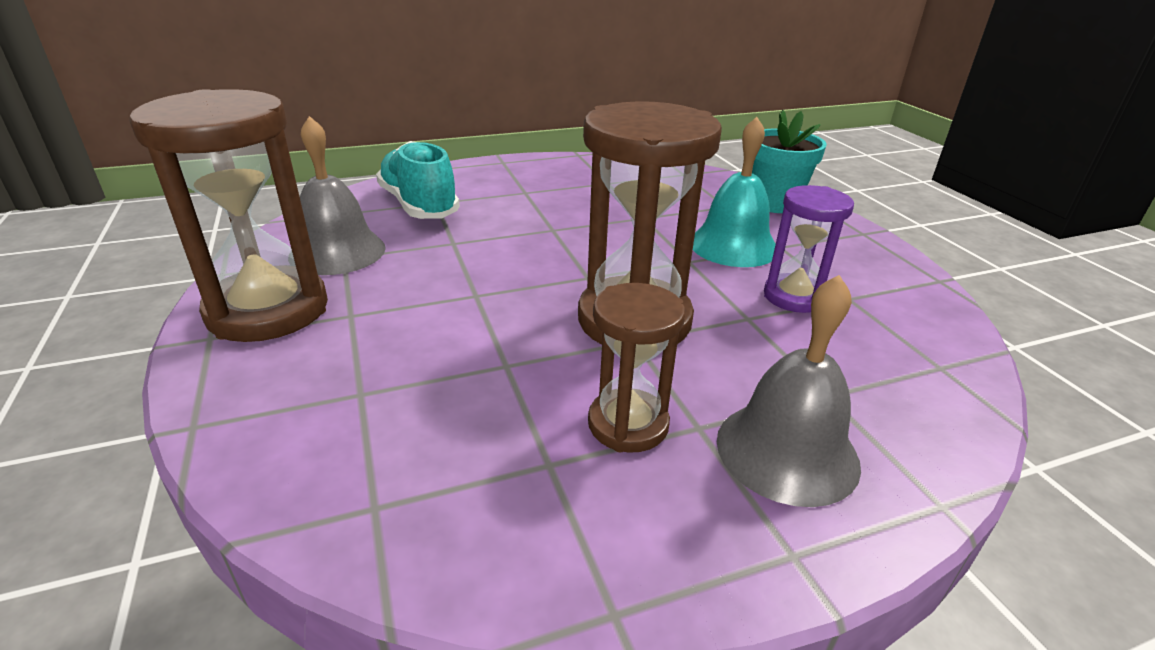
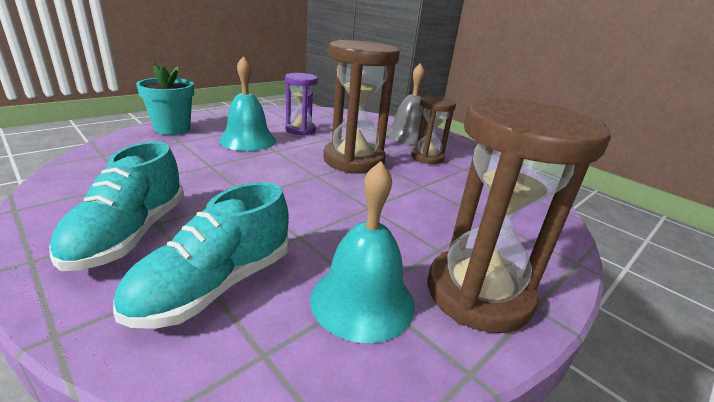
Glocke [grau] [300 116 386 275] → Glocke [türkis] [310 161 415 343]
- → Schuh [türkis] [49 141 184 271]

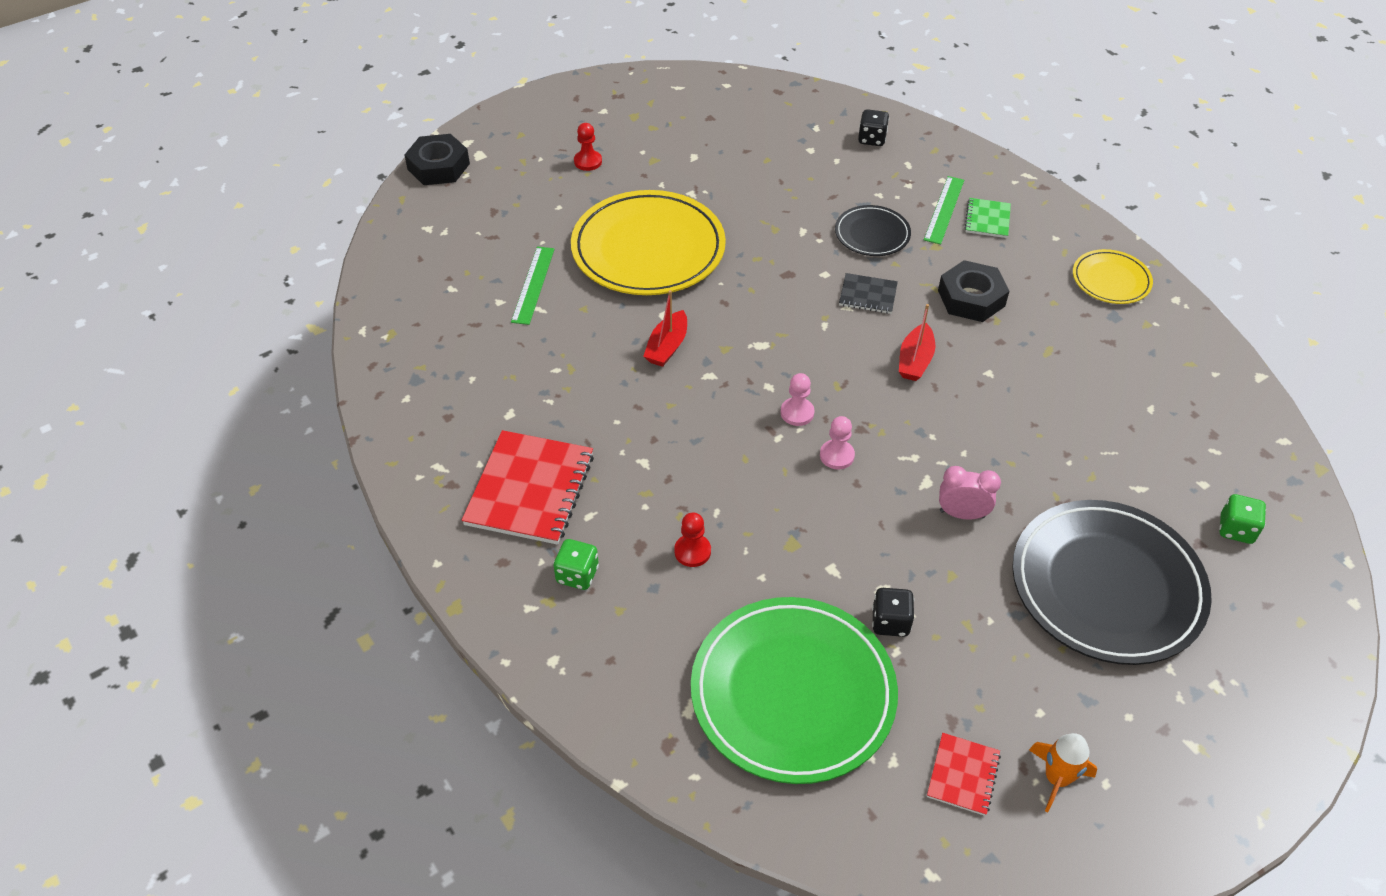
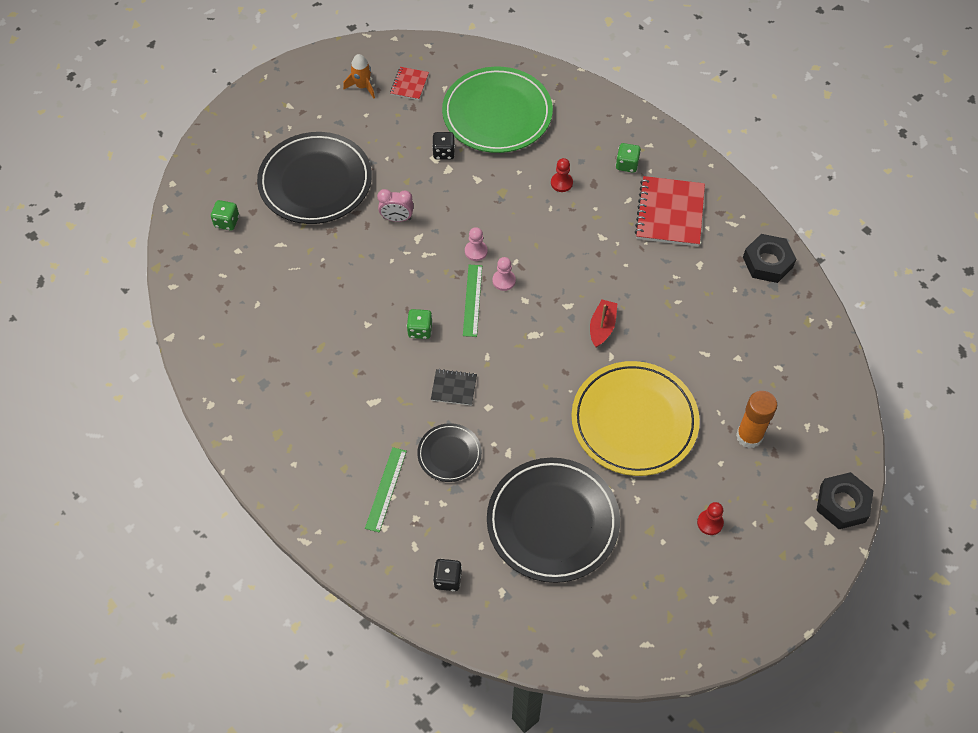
Lineal [grün] [511 246 555 325] → Lineal [grün] [463 265 482 337], moved
Boot [rot] [899 304 935 381] → Spielwürfel [grün] [407 309 433 339]
Sechskantmutter [schwarz] [938 260 1009 322] → Sechskantmutter [schwarz] [743 234 796 283], moved
Notizbuch [grün] [964 198 1011 238] → -
Teller [gelb] [1073 249 1153 304] → -
- → Teller [schwarz] [487 458 620 583]
- → Klebestift [orange] [736 391 777 448]

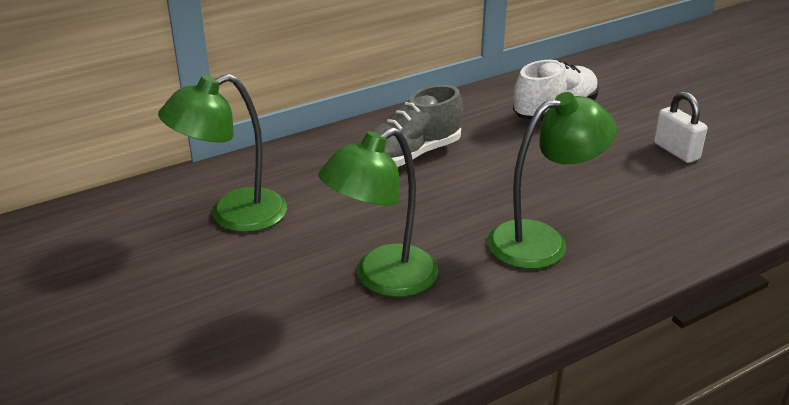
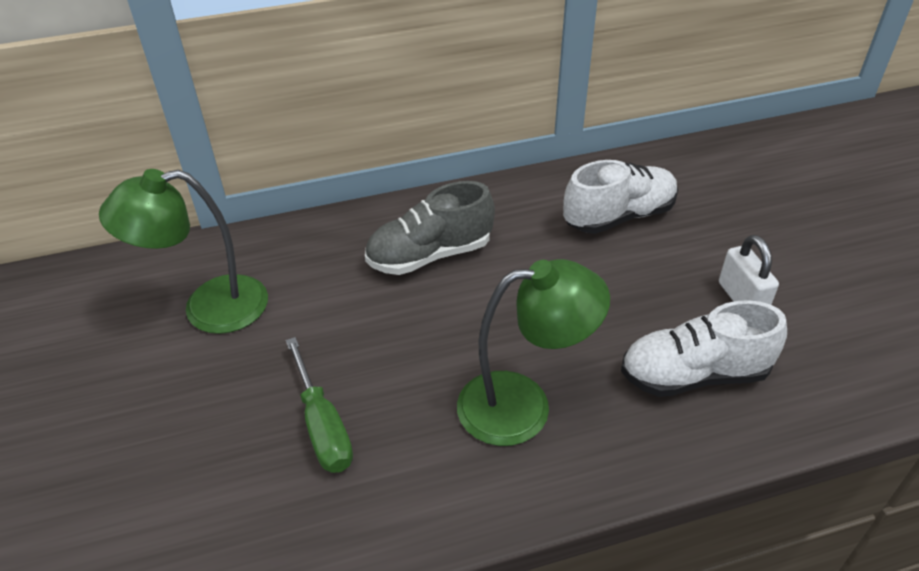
Lampe [grün] [318 127 438 297] → Schraubenzieher [grün] [286 337 353 473]
- → Schuh [weiß] [621 300 787 397]

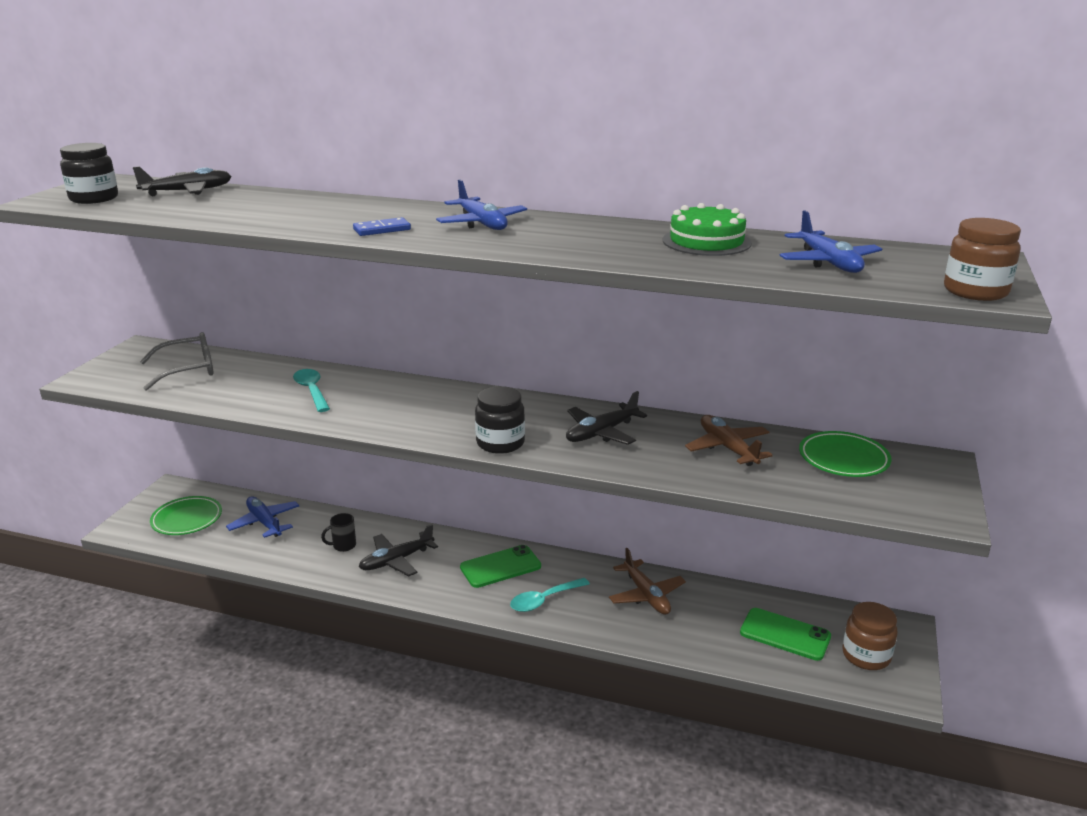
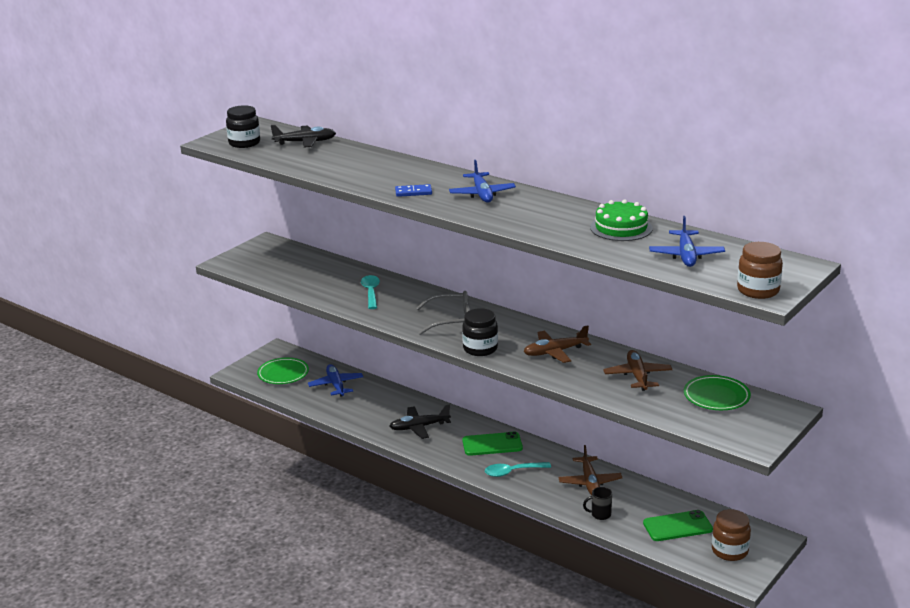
Brille [grau] [140 332 214 391] → Brille [grau] [416 291 470 335], moved
Tasse [schwarz] [321 513 356 552] → Tasse [schwarz] [583 487 612 520], moved
Flugzeug [schwarz] [566 391 647 445] → Flugzeug [braun] [523 325 591 363]
Handy [grün] [740 608 831 661] → Handy [grün] [643 510 713 541], 60 degrees counterclockwise

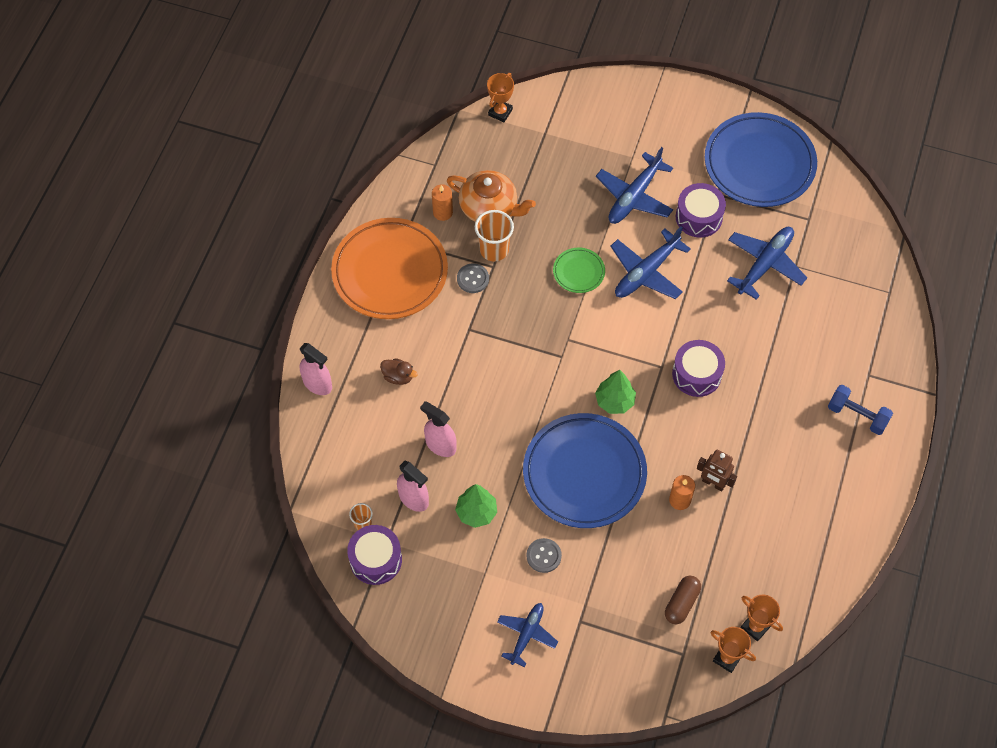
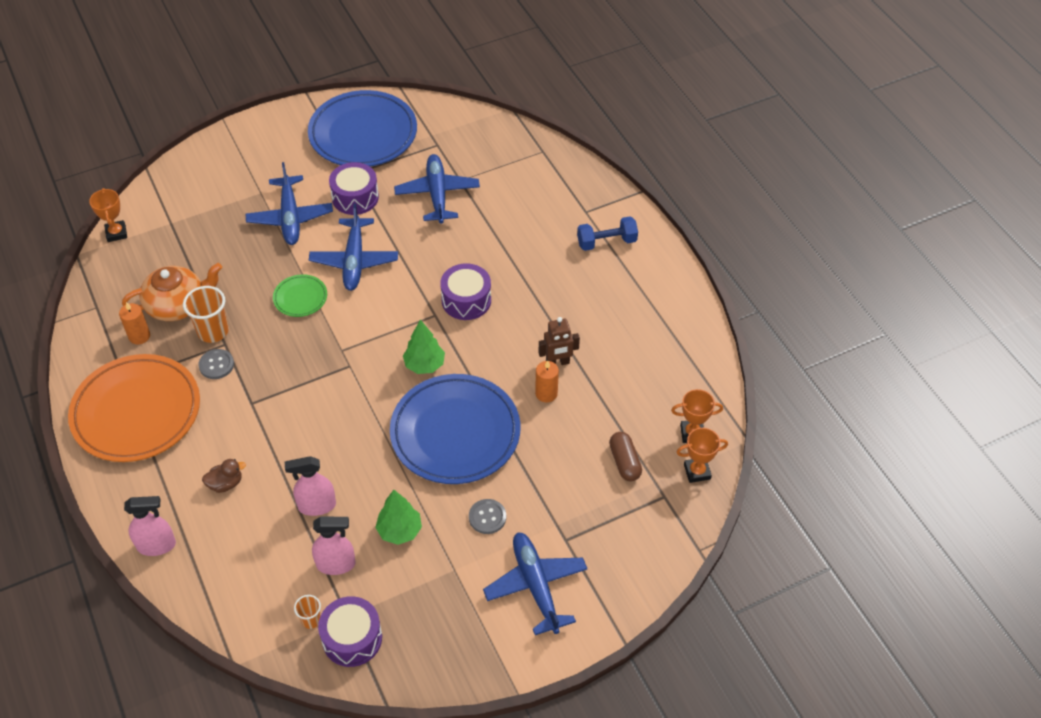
Flugzeug [blau] [497 603 558 667] → Flugzeug [blau] [483 532 588 635], x1.53

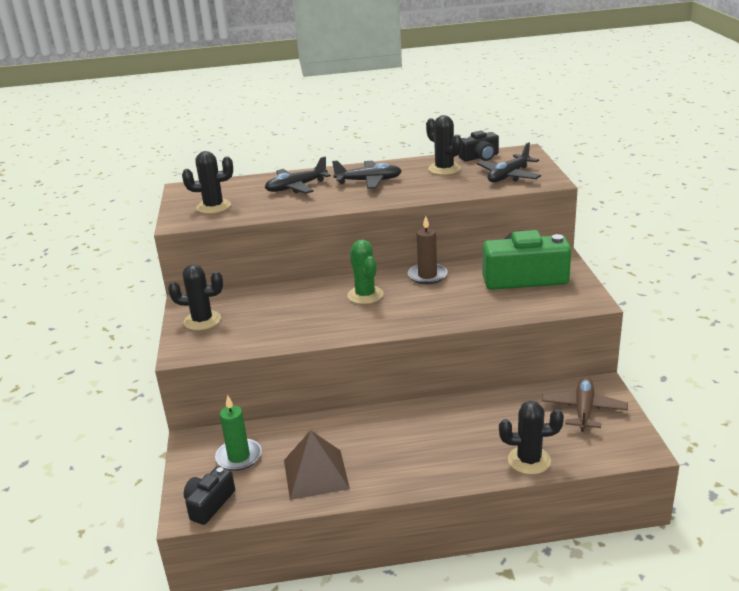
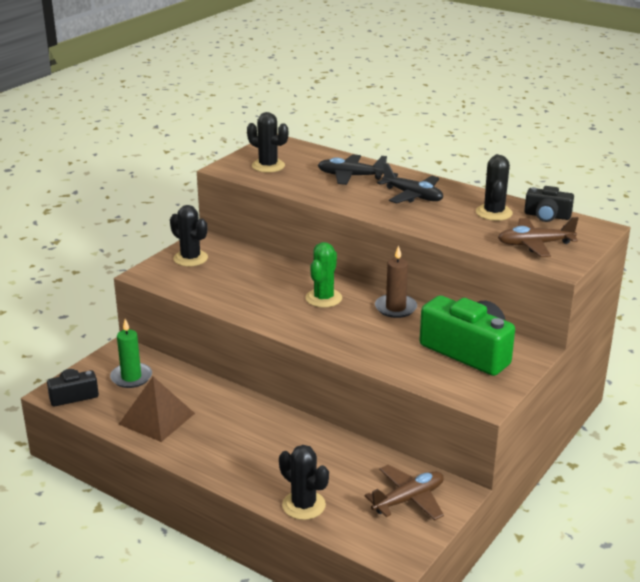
Flugzeug [schwarz] [477 142 541 182] → Flugzeug [braun] [498 217 578 257]

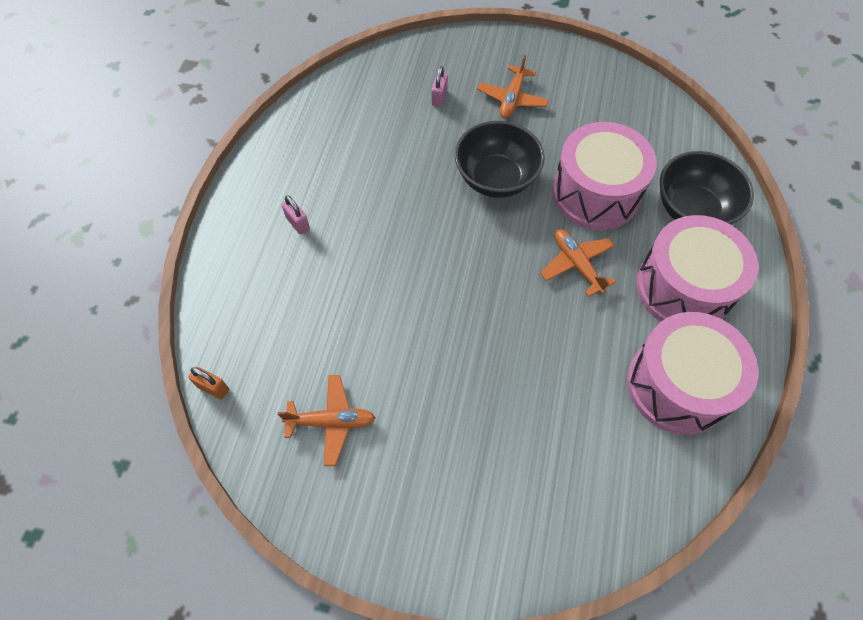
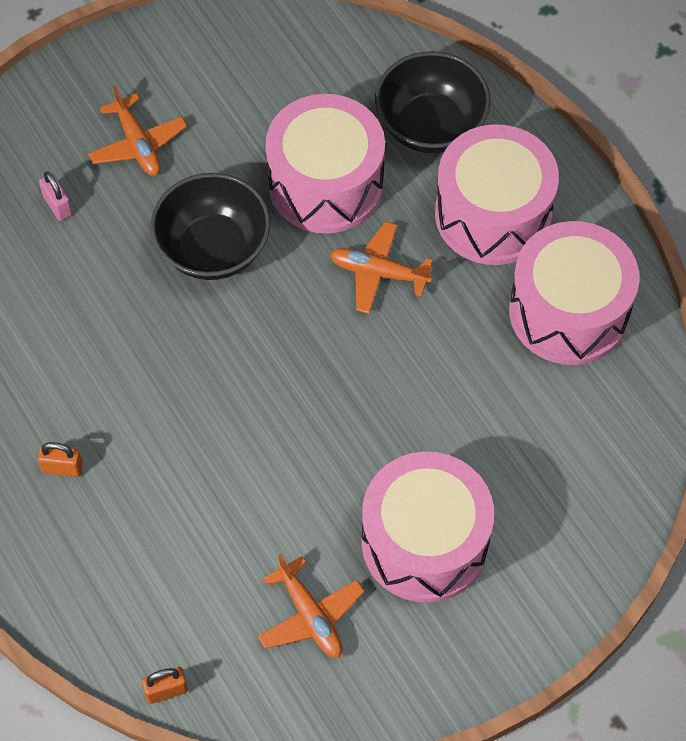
Flugzeug [orange] [278 375 375 466] → Flugzeug [orange] [258 554 365 658], 105 degrees clockwise
Vorhängeschloss [rosa] [282 195 310 235] → Vorhängeschloss [orange] [38 442 83 477]
- → Trommel [rosa] [362 452 494 603]

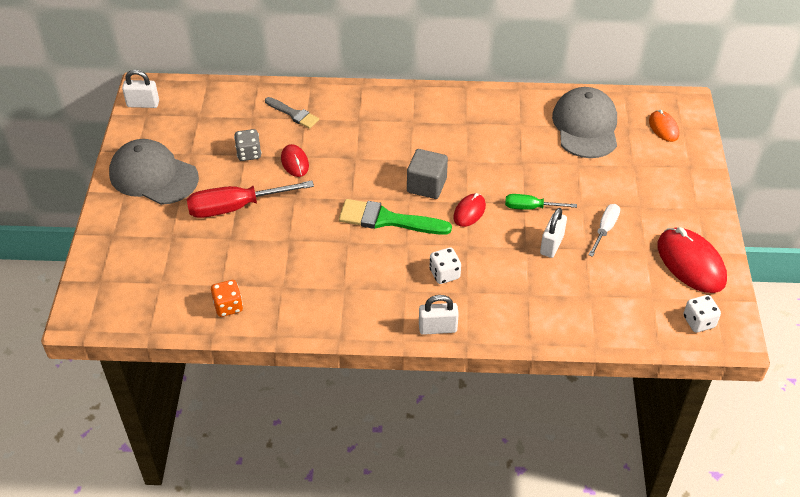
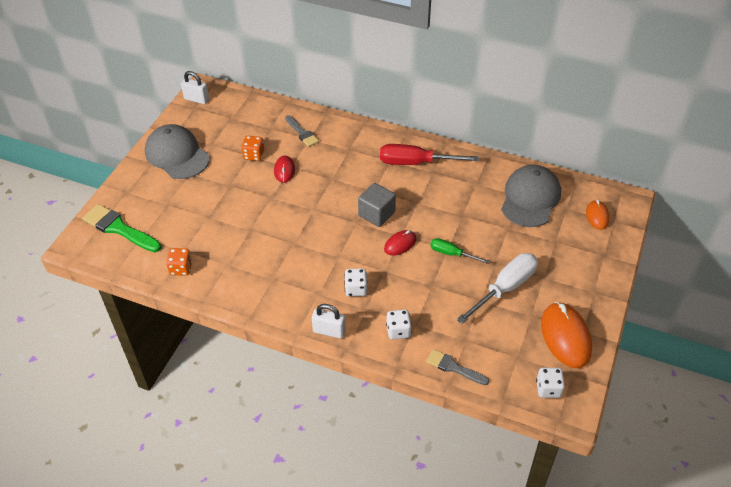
Schraubenzieher [rot] [187 181 314 218] → Schraubenzieher [rot] [380 144 479 165], moved
Spielwürfel [grau] [234 129 261 161] → Spielwürfel [orange] [241 136 264 161]
Pinsel [grün] [339 199 452 235] → Pinsel [grün] [82 204 161 252], moved
Vorhängeschloss [weiß] [540 208 567 258] → -
Schraubenzieher [weiß] [588 204 620 257] → Schraubenzieher [weiß] [457 253 538 324], x1.78
Computermaus [rot] [657 227 727 293] → Computermaus [orange] [541 302 592 368]
- → Spielwürfel [weiß] [386 310 412 339]
- → Pinsel [grau] [426 349 489 385]

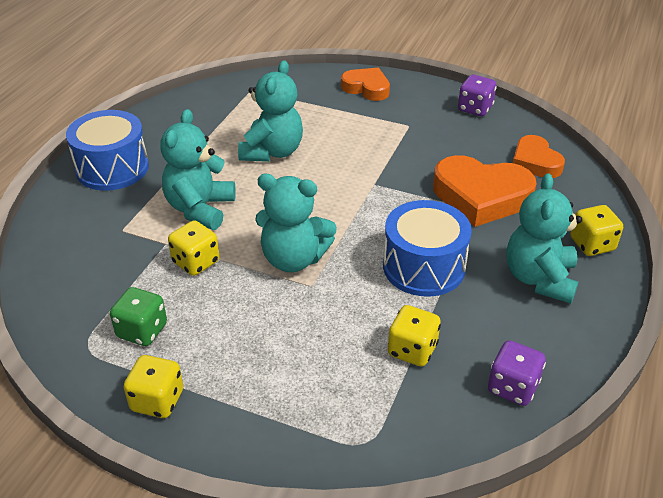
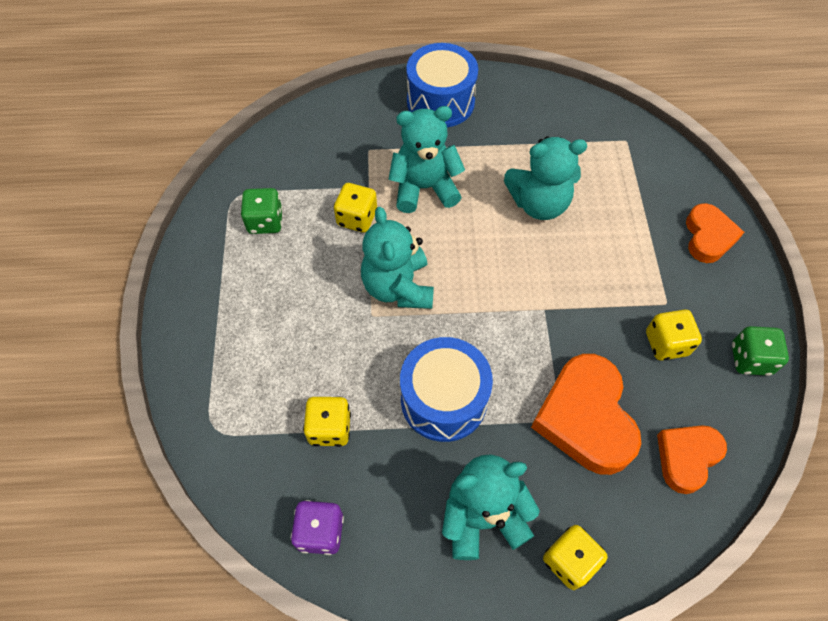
Spielwürfel [gelb] [123 355 183 418] → Spielwürfel [gelb] [646 309 702 361], moved
Spielwürfel [lila] [458 75 497 116] → Spielwürfel [grün] [732 326 789 376]

